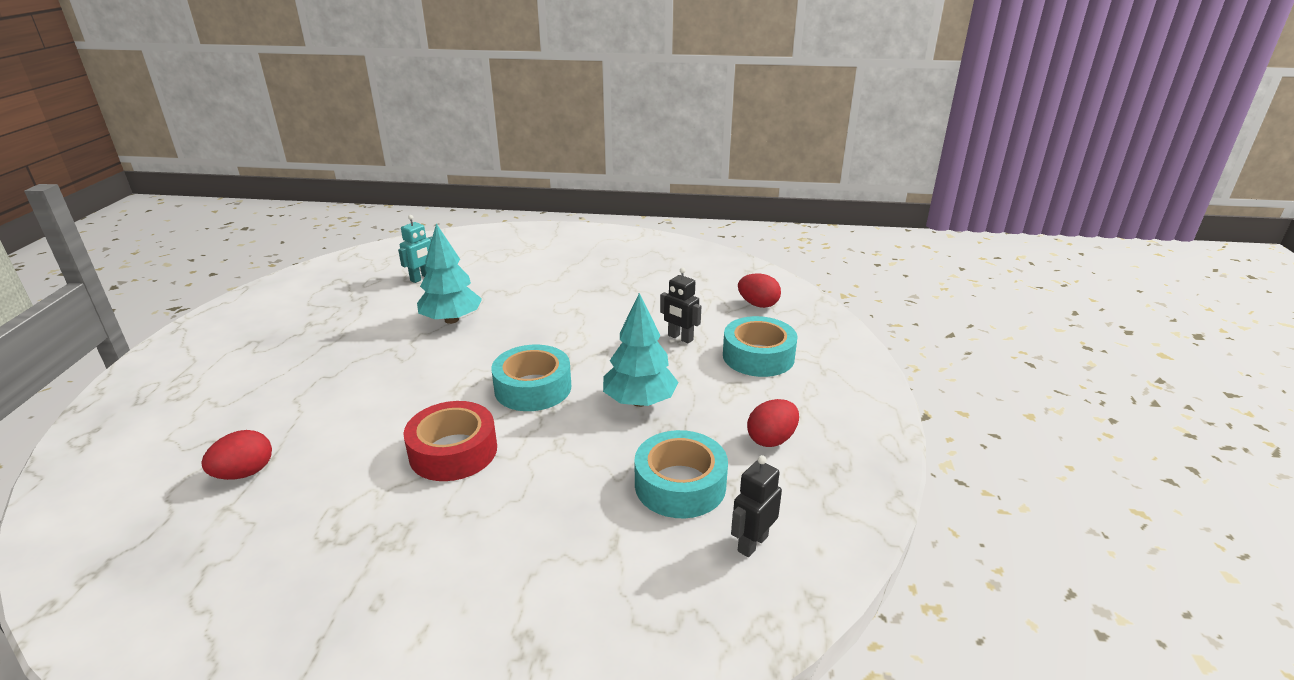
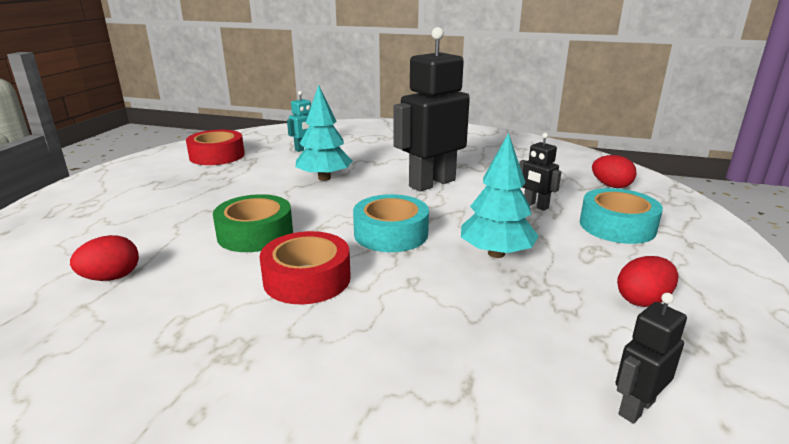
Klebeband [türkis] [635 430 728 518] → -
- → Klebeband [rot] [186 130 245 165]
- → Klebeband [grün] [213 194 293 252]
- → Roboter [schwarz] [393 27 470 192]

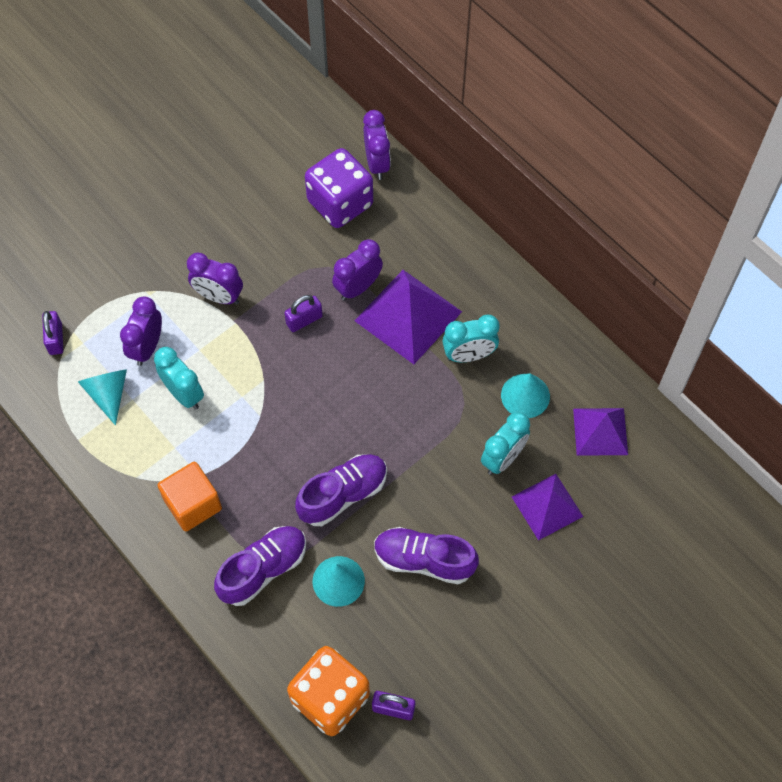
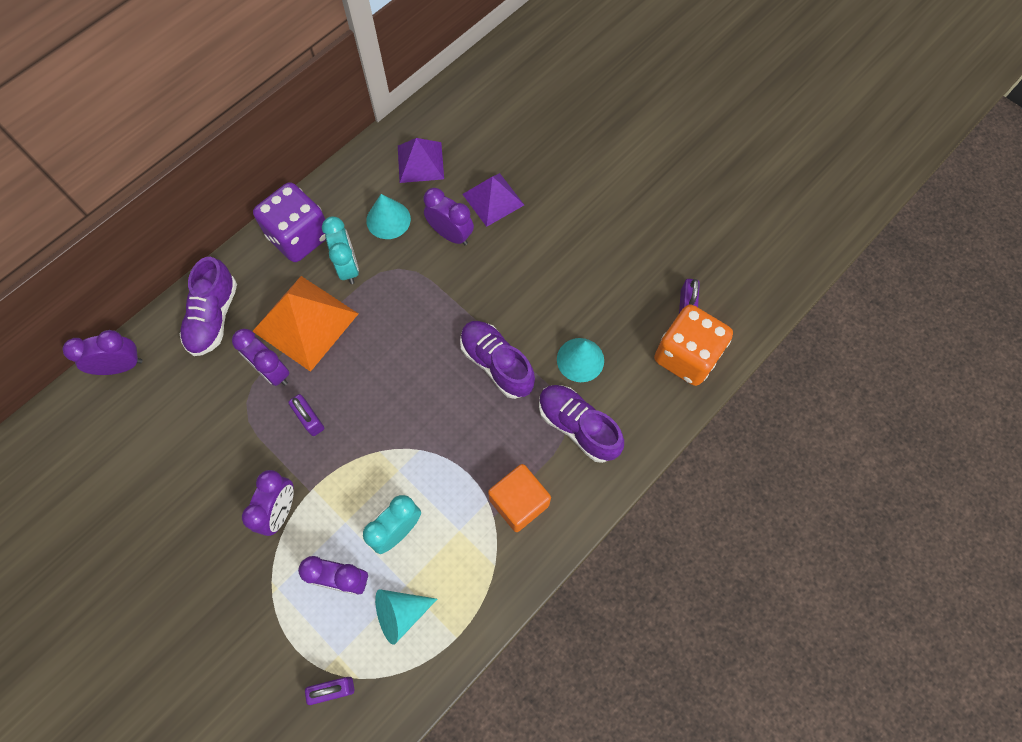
Spielwürfel [lila] [305 148 373 228] → Spielwürfel [lila] [253 182 326 262], moved
Pyramide [lila] [354 270 462 364] → Pyramide [orange] [253 276 358 372]
Schuh [lila] [374 527 479 584] → Schuh [lila] [180 257 237 356], moved
Wecker [türkis] [481 412 530 475] → Wecker [lila] [423 188 474 245]

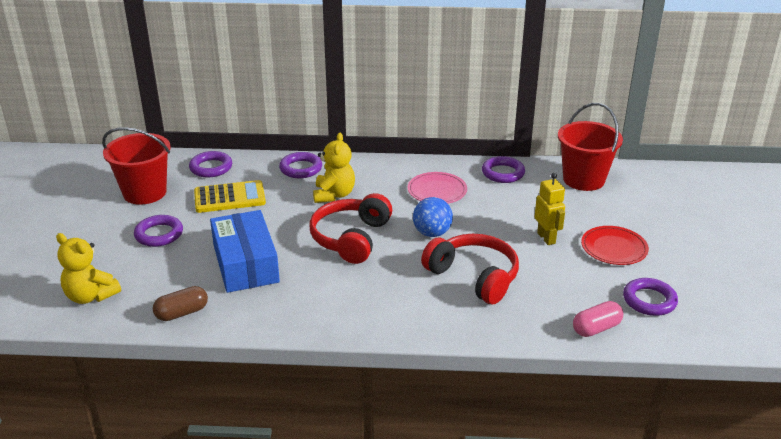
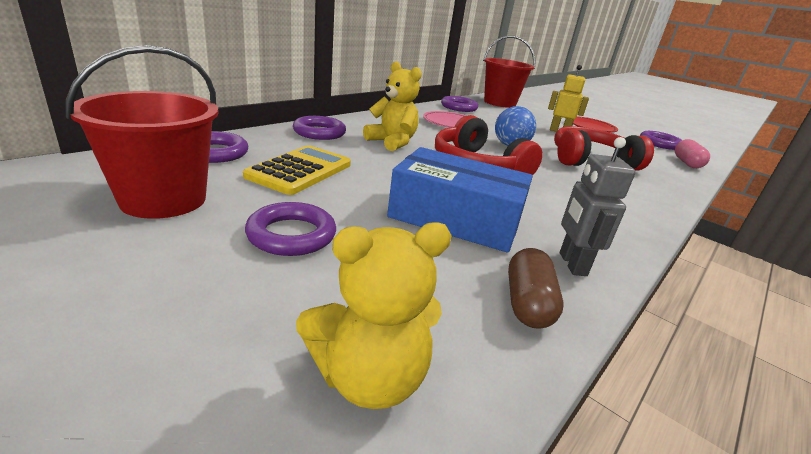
- → Roboter [grau] [560 137 636 276]

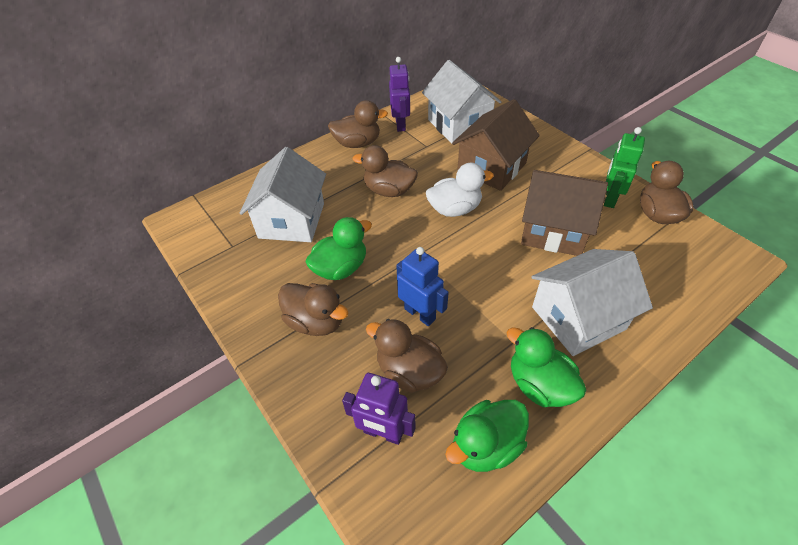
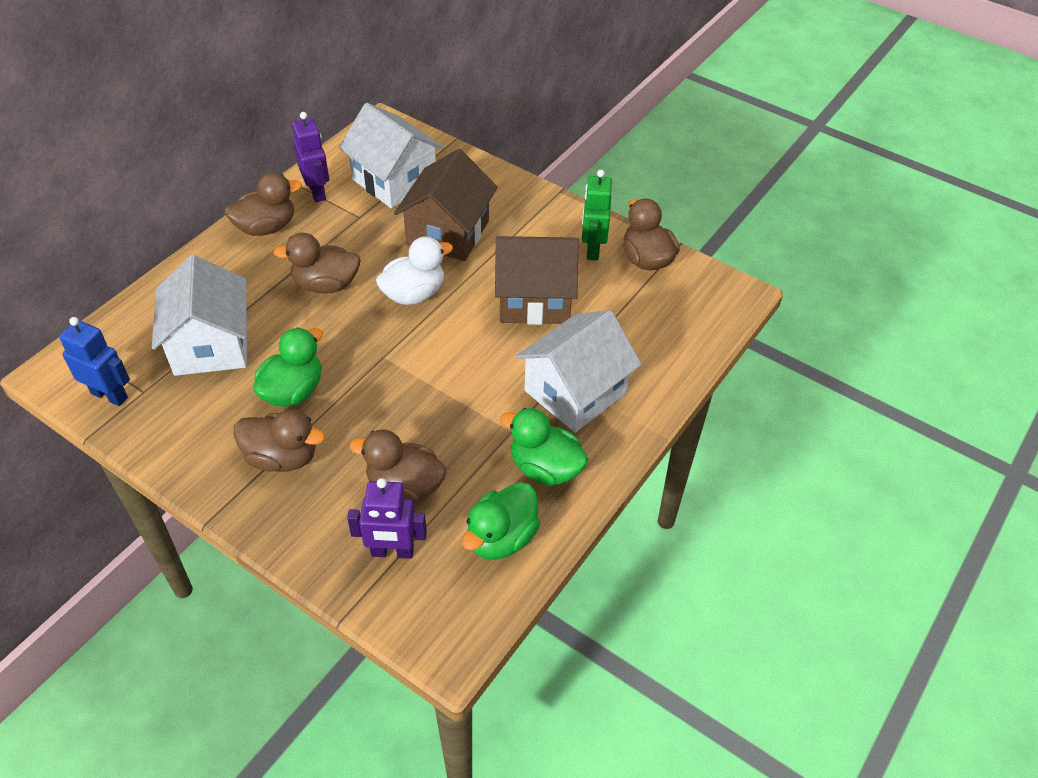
Roboter [blau] [396 247 449 326] → Roboter [blau] [59 317 130 406], moved

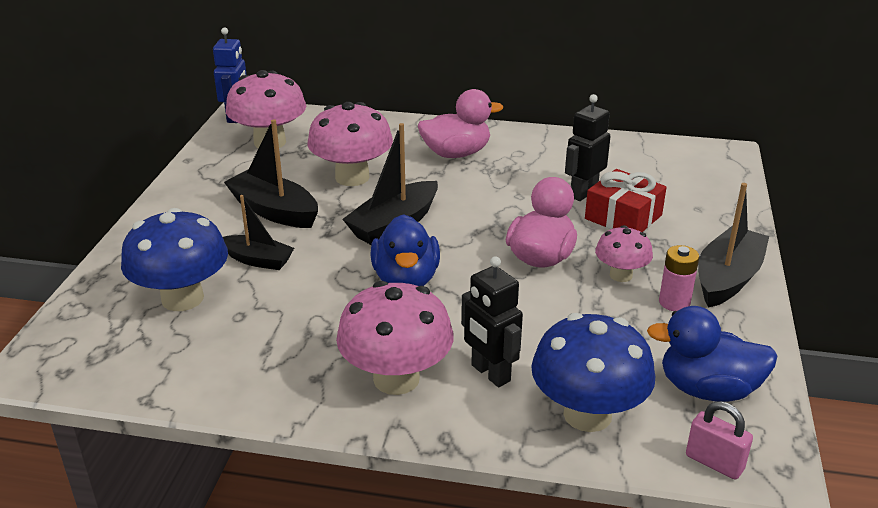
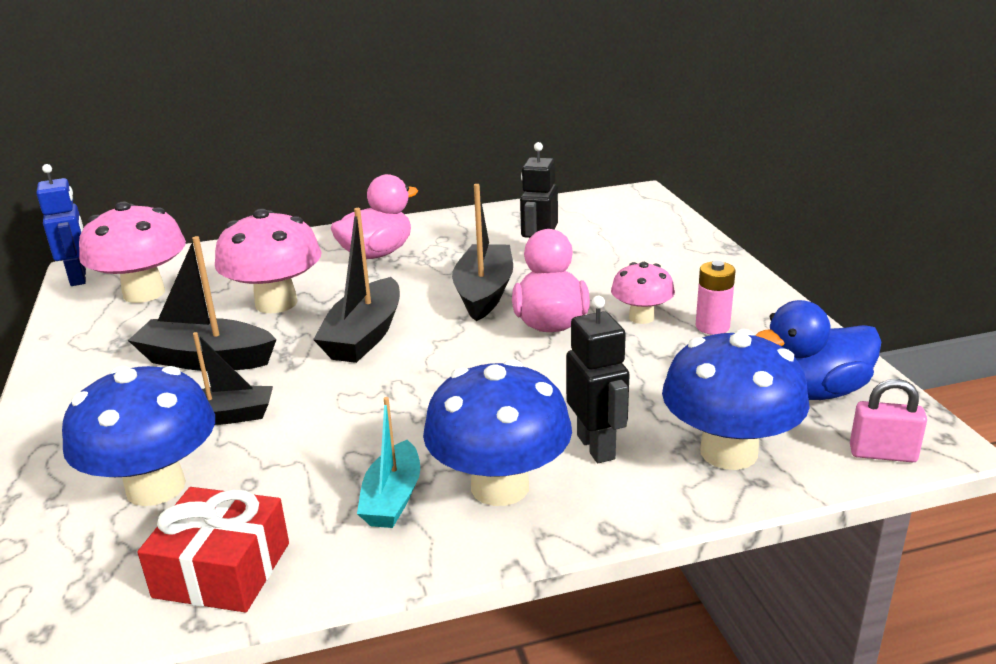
Pilz [rosa] [336 281 453 395] → Pilz [blau] [423 359 572 506]
Ente [blau] [370 214 440 286] → -
Roboter [schwarz] [461 256 523 387] → Roboter [schwarz] [566 296 630 463], 135 degrees counterclockwise
Geschenk [rot] [585 169 667 232] → Geschenk [rot] [137 487 289 612], moved
Boot [schwarz] [698 183 769 308] → Boot [schwarz] [452 184 513 321], moved
- → Boot [türkis] [357 397 420 528]

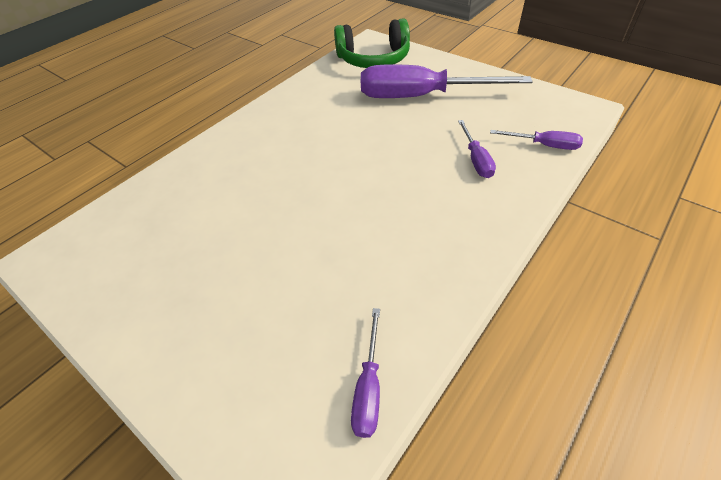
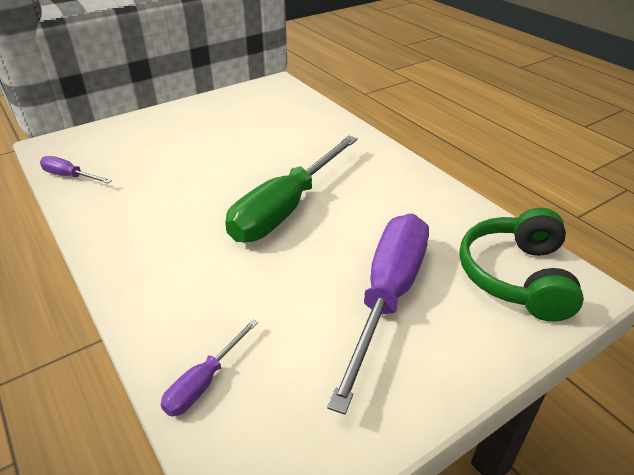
Schraubenzieher [lila] [458 120 496 178] → -
- → Schraubenzieher [grün] [225 135 358 242]

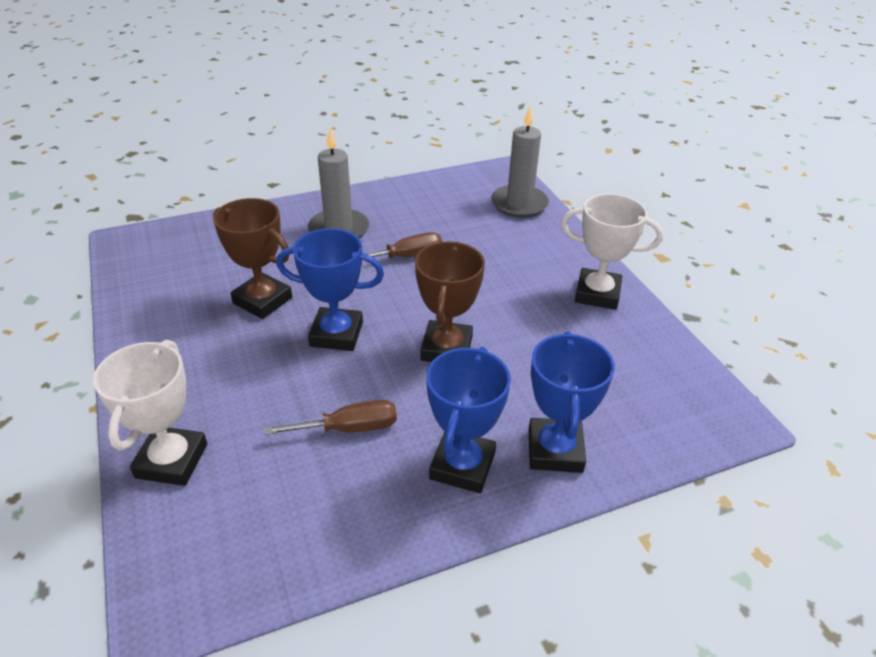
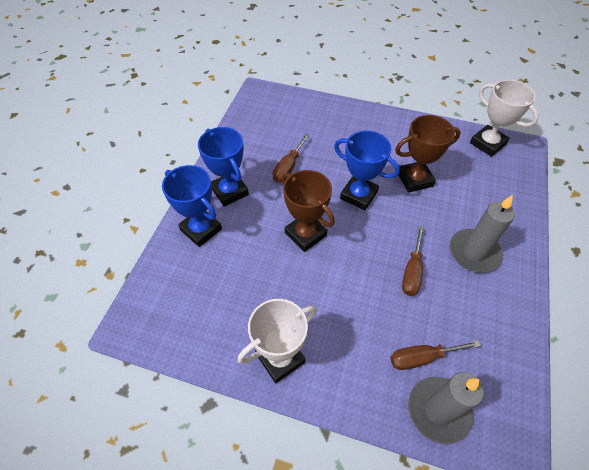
Pokal [weiß] [93 340 207 486] → Pokal [weiß] [470 80 539 157], moved
Pokal [blau] [276 228 384 351] → Pokal [blau] [334 131 400 210], 75 degrees clockwise
- → Schraubenzieher [braun] [391 340 481 370]

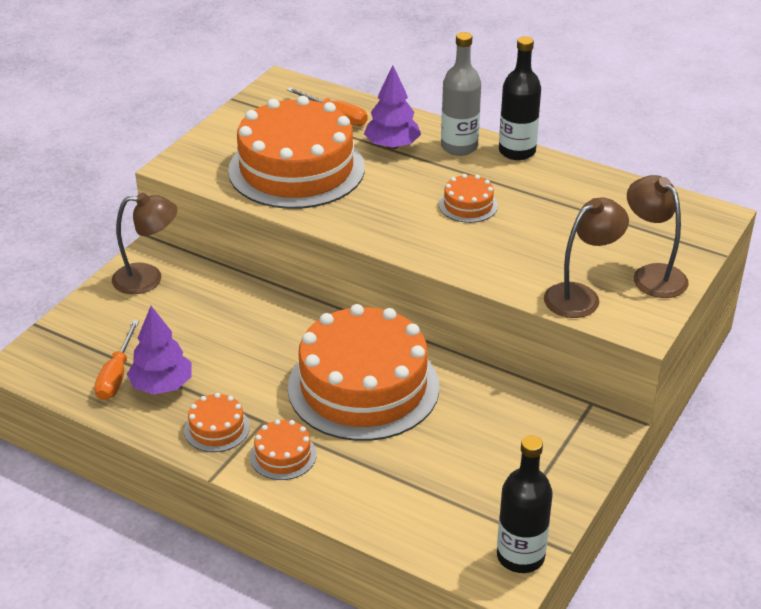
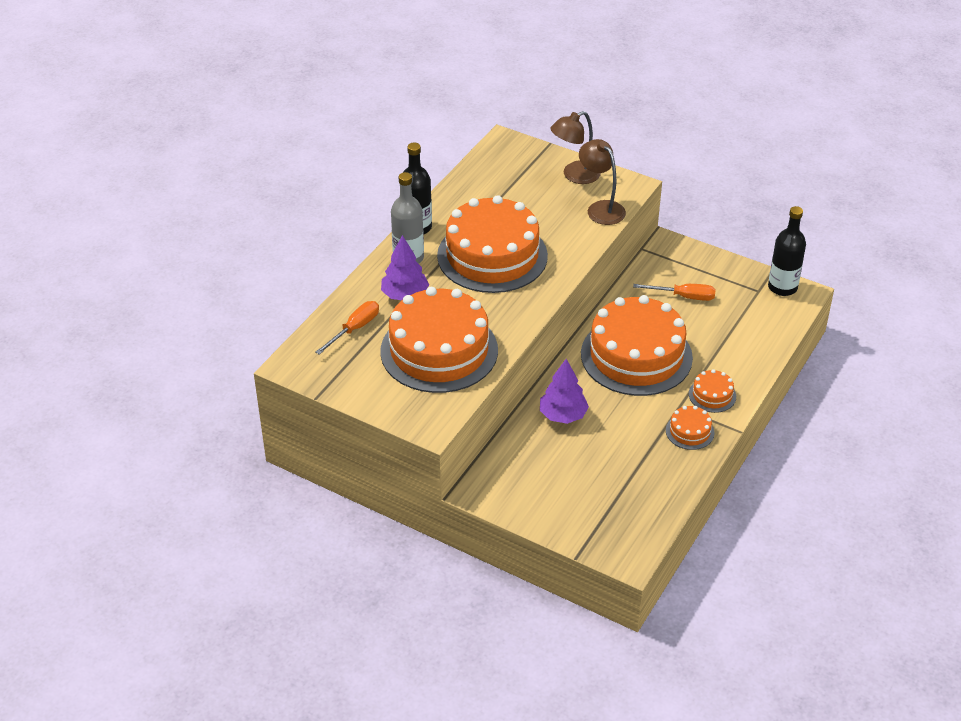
Schraubenzieher [orange] [94 320 139 400] → Schraubenzieher [orange] [633 284 716 301], moved
Lampe [braun] [112 193 178 294] → -
Baum [lila] [127 306 192 394] → Baum [lila] [540 359 589 424], moved
Kuchen [orange] [439 174 498 223] → Kuchen [orange] [437 195 548 293], x2.41

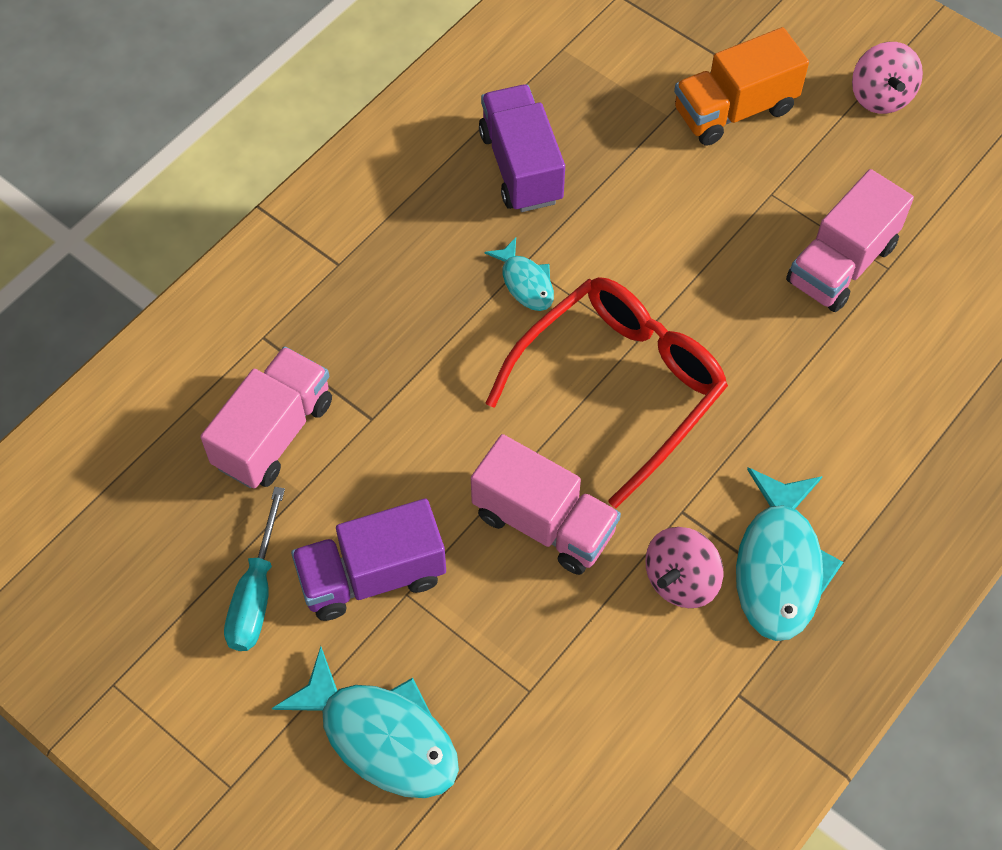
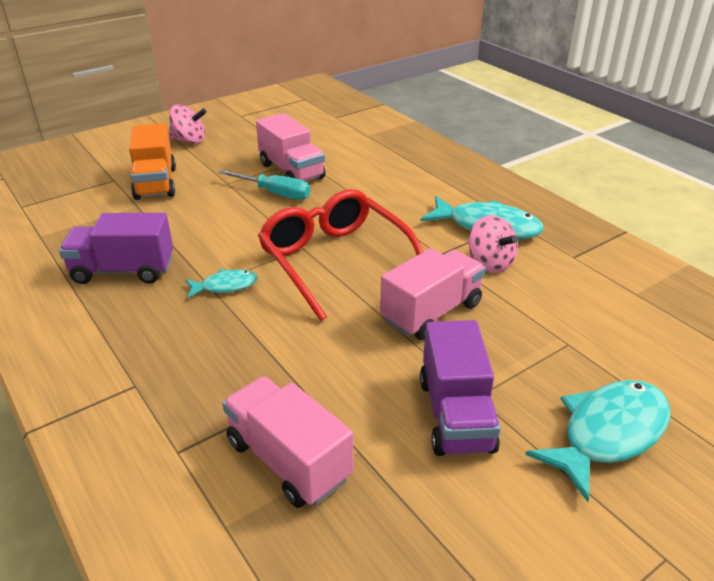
Schraubenzieher [türkis] [224 487 285 651] → Schraubenzieher [türkis] [218 170 310 200], moved

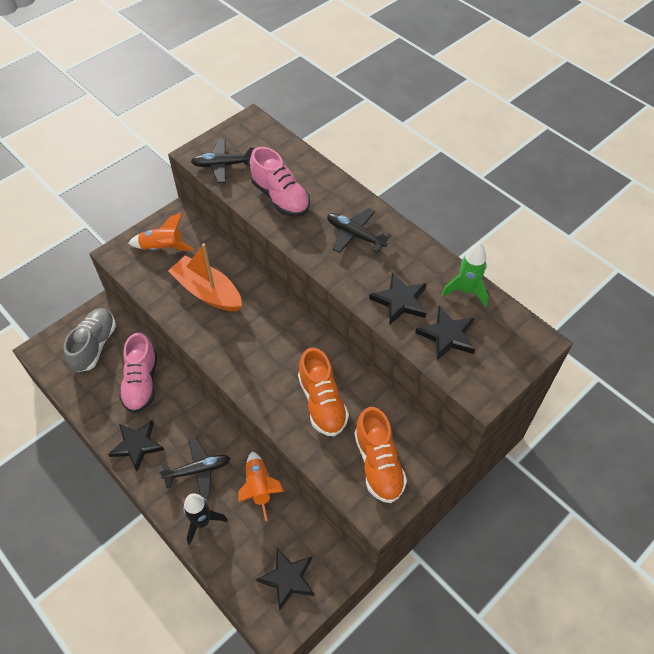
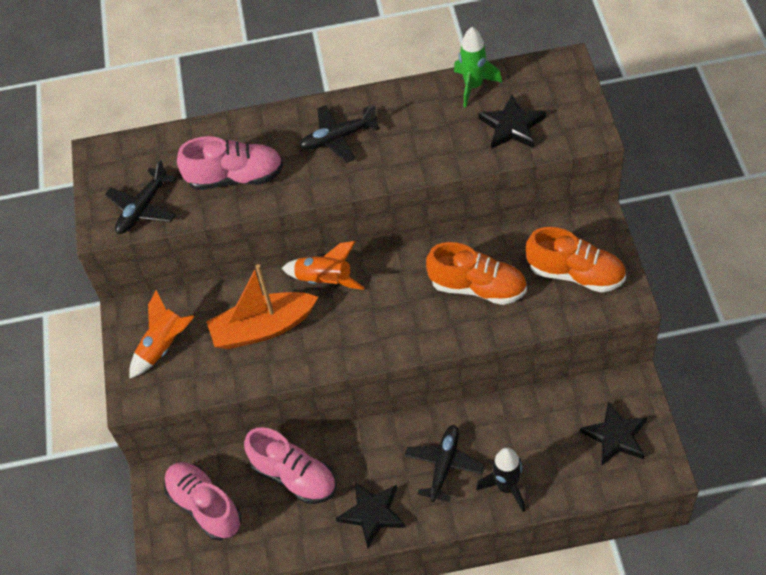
Schuh [grau] [64 308 116 372] → Schuh [rosa] [164 462 241 541]
Rakete [orange] [238 451 284 521] → Rakete [orange] [282 241 365 290], moved
Stern [schwarz] [369 272 427 325] → -

